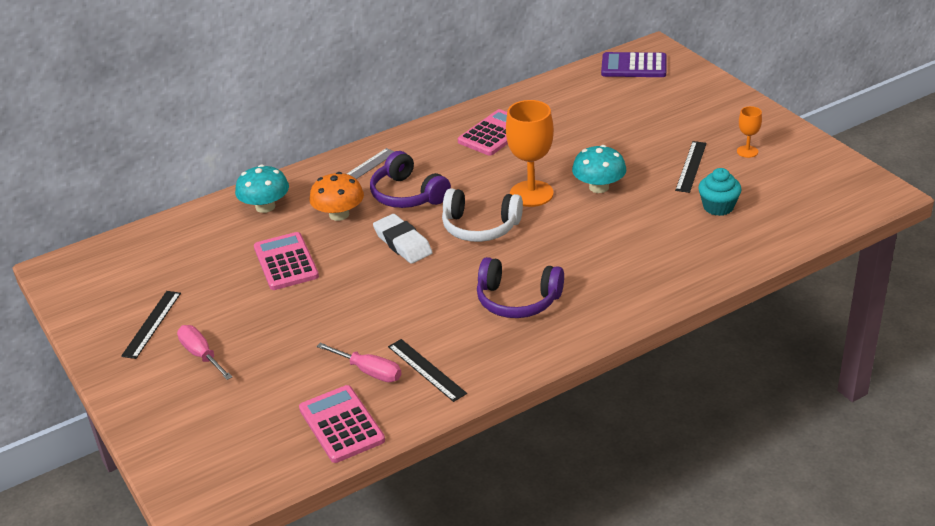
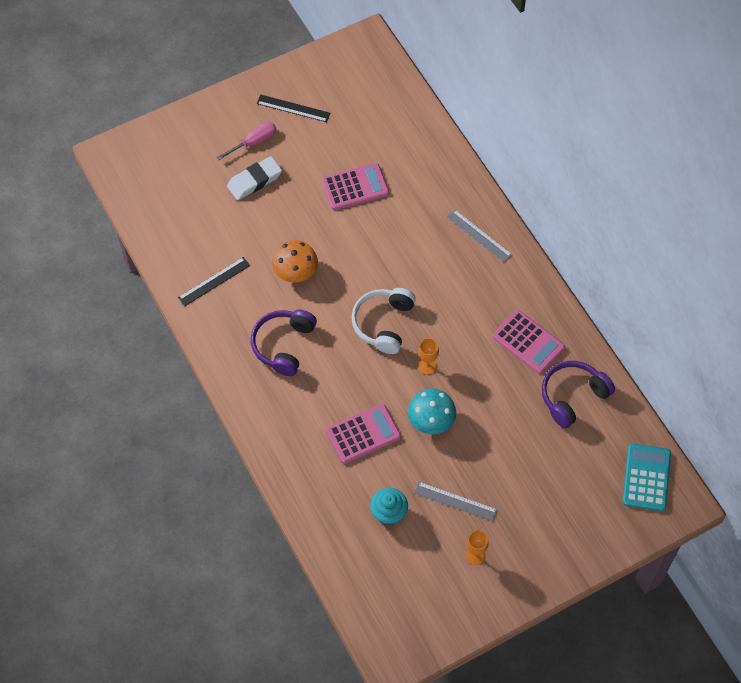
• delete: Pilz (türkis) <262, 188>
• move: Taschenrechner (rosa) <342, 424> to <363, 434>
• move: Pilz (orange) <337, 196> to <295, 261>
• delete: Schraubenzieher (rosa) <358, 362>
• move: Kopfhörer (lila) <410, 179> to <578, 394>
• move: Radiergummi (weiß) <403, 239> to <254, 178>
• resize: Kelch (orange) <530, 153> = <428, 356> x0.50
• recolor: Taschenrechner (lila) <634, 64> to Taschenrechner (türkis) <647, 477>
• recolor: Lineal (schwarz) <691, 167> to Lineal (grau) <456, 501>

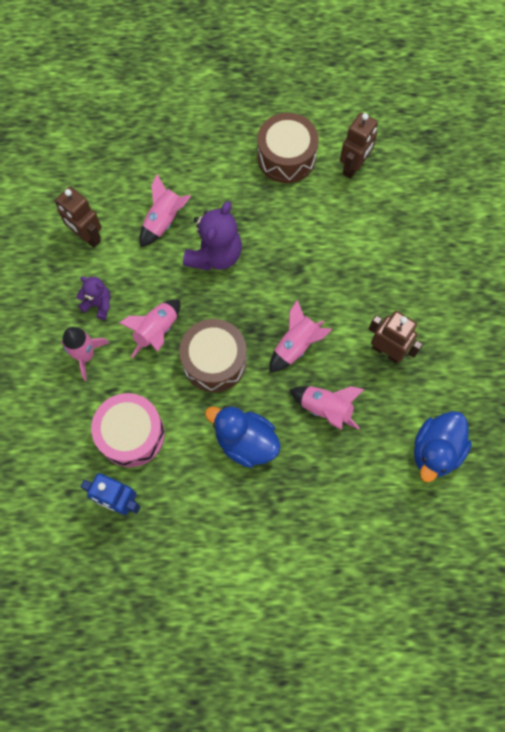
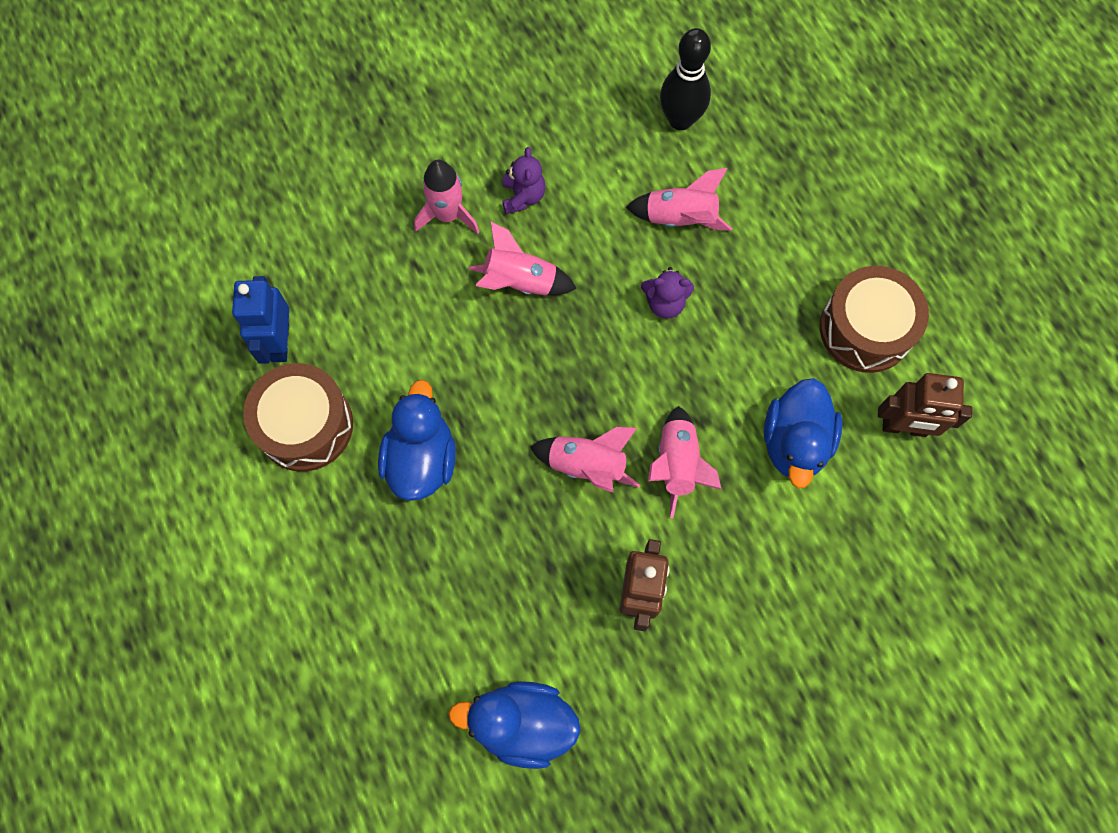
• delete: Roboter (braun) <78, 217>
• delete: Trommel (rosa) <128, 430>
• move: Trommel (braun) <213, 355> to <298, 417>
• resize: Teddybär (lila) <212, 236> = <667, 293> x0.56
• move: Rakete (rosa) <327, 408> to <685, 462>
• insert: Bowlingkegel (schwarz) <685, 79>
• insert: Ente (blau) <803, 433>

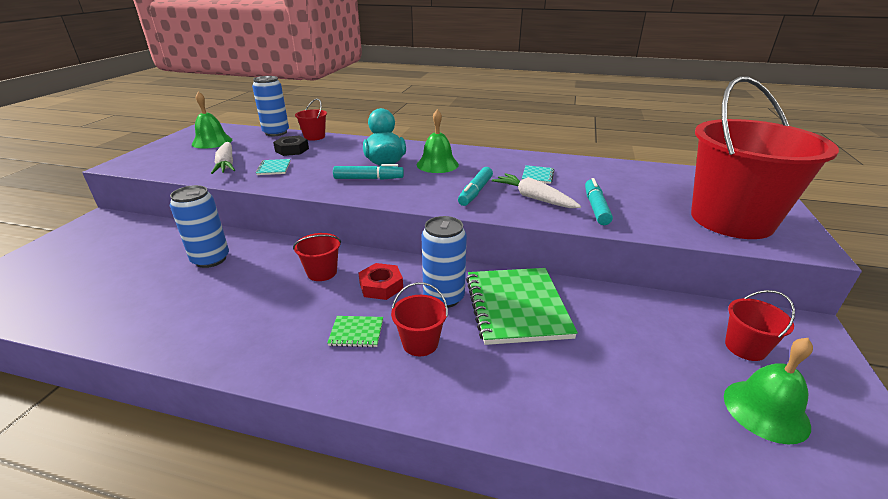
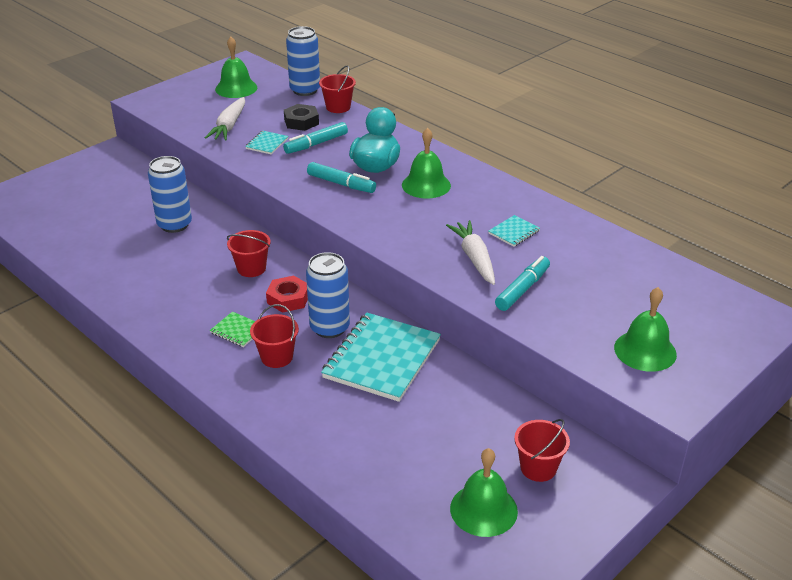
• move: Filzstift (türkis) <475, 186> to <315, 138>
• recolor: Notizbuch (grün) <522, 306> to Notizbuch (türkis) <381, 357>
• replace: Eimer (rot) <765, 158> to Glocke (grün) <645, 329>

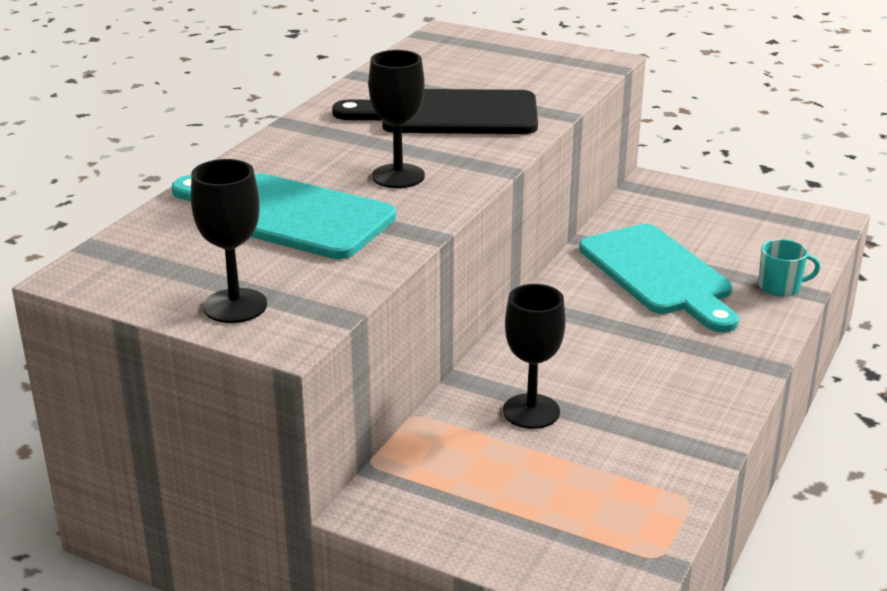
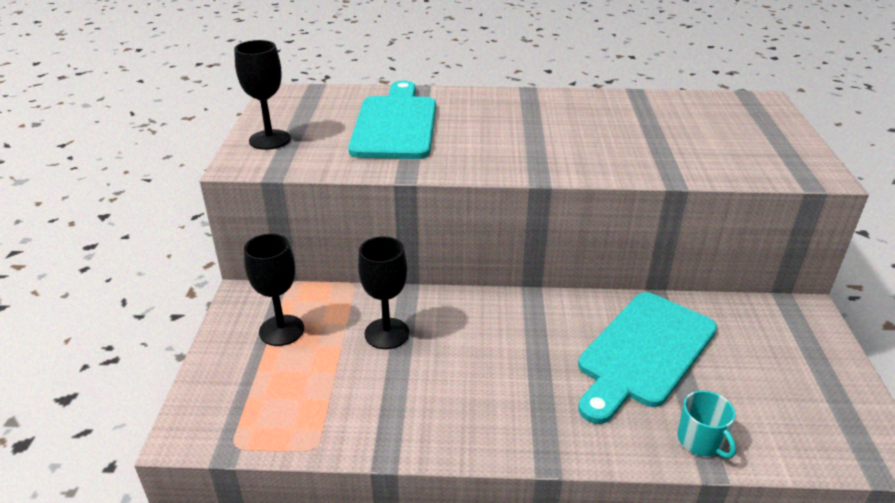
• delete: Schneidebrett (schwarz) <435, 111>
• move: Kelch (schwarz) <397, 119> to <274, 290>

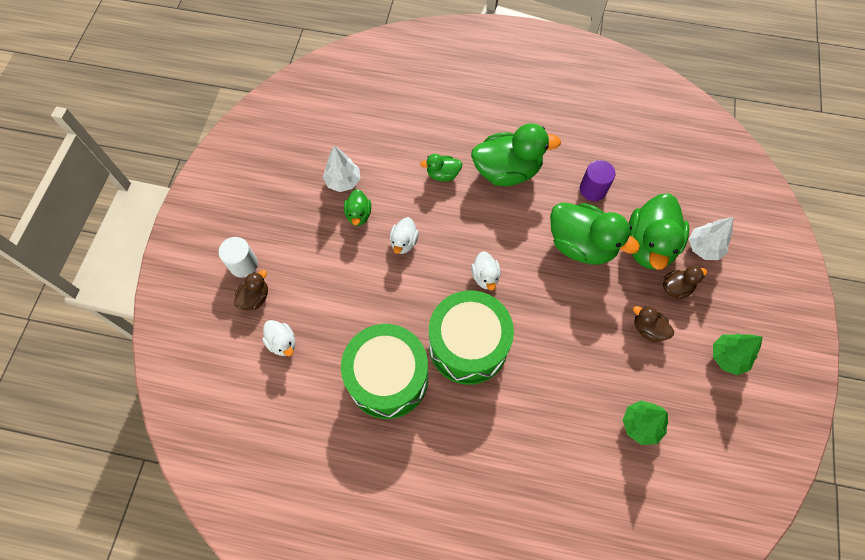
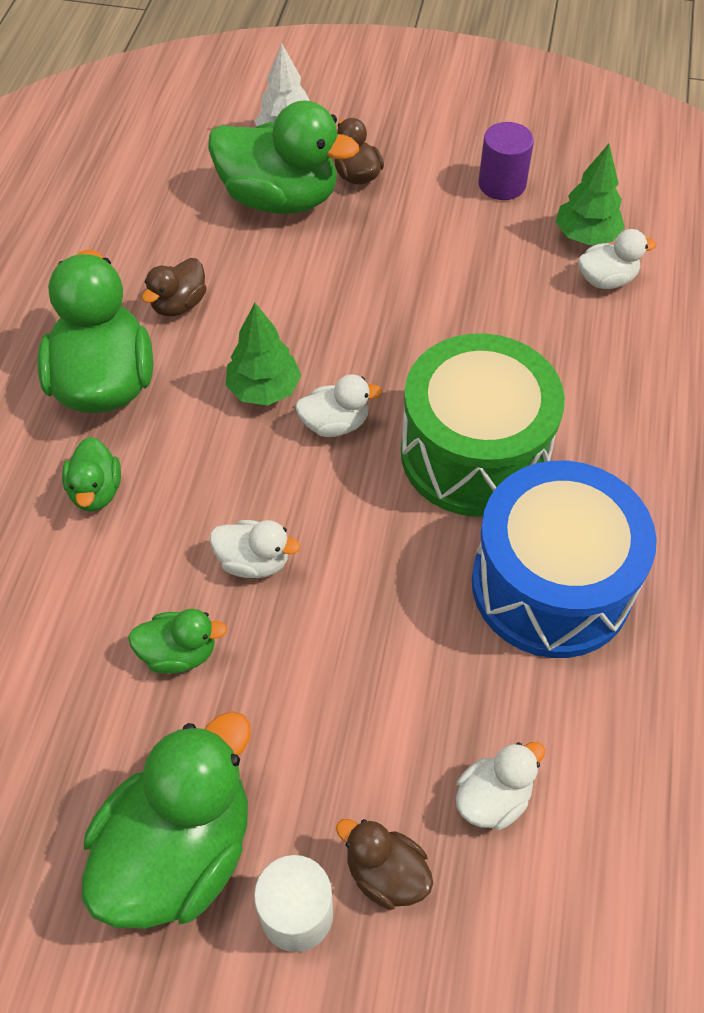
• delete: Baum (weiß) <341, 168>
• recolor: Trommel (grün) <384, 371> to Trommel (blau) <564, 559>
• move: Ente (grün) <595, 234> to <166, 819>
• move: Vollzylinder (lila) <597, 180> to <506, 161>
• move: Ente (braun) <653, 324> to <174, 287>
• move: Baum (grün) <738, 354> to <263, 354>
• insert: Ente (weiß) <617, 259>

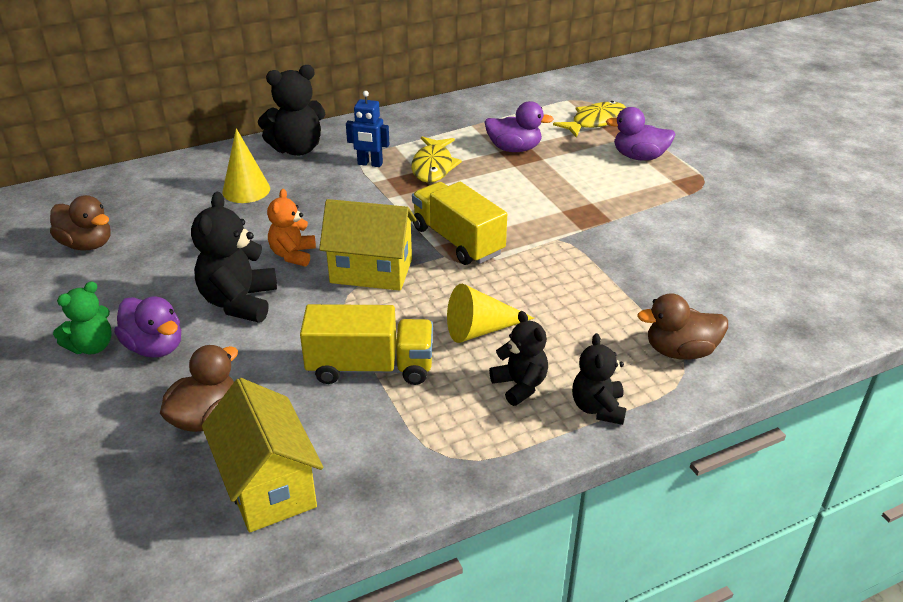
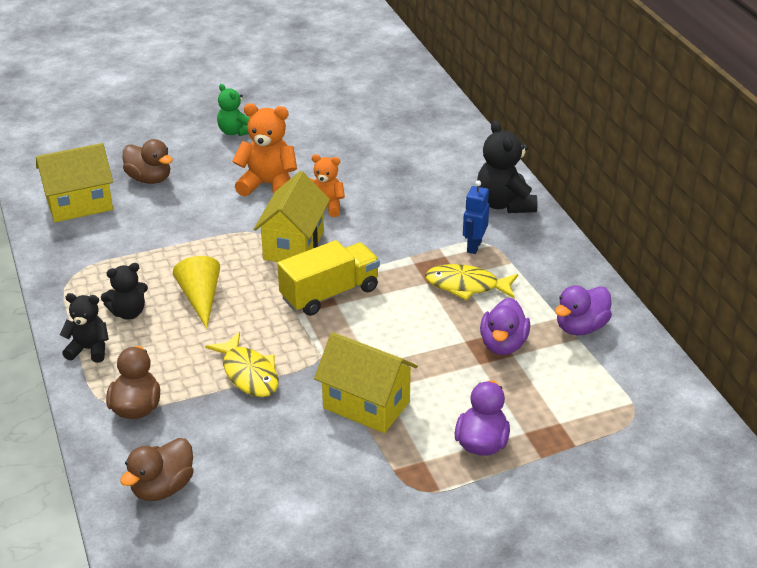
• move: Ente (braun) <80, 222> to <157, 469>
• move: Ente (lila) <147, 327> to <583, 310>
• recolor: Teddybär (schwarz) <234, 257> to Teddybär (orange) <264, 149>
• delete: Kegel (gelb) <246, 165>
• delete: Lastwagen (gelb) <366, 344>
• move: Fisch (gelb) <589, 119> to <241, 364>
• insert: Haus (gelb) <366, 382>

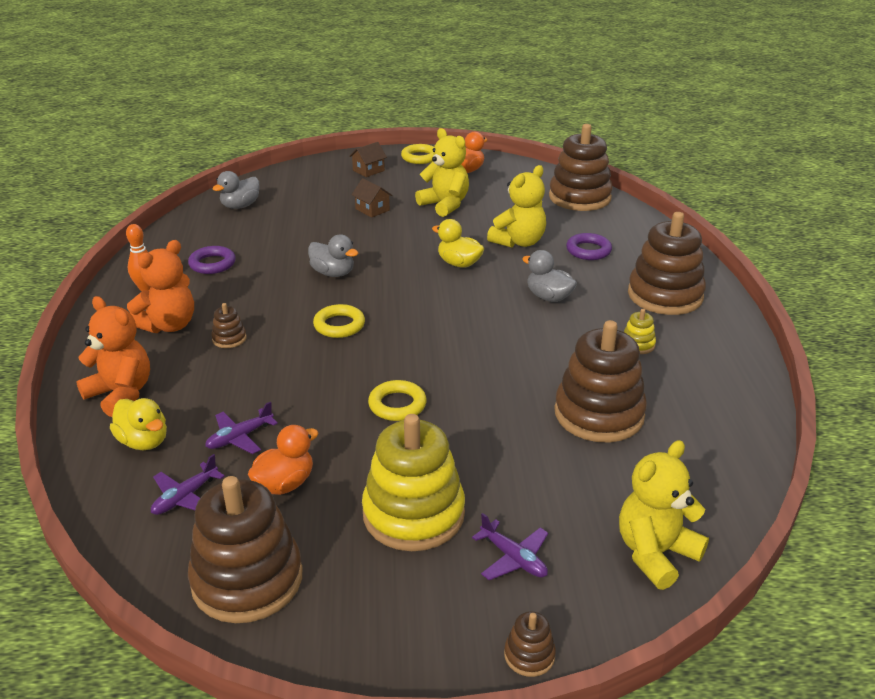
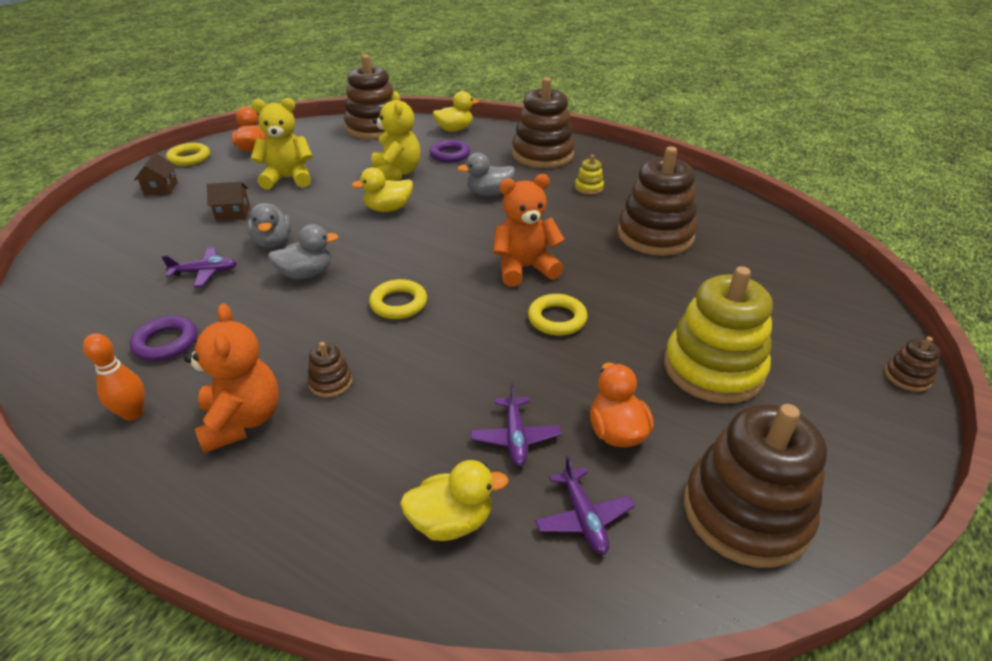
• move: Teddybär (orange) <113, 356> to <529, 230>
• move: Ente (grau) <235, 190> to <269, 225>
• move: Flugzeug (lila) <510, 546> to <199, 267>
• delete: Teddybär (gelb) <664, 515>
• insert: Ente (gelb) <456, 111>

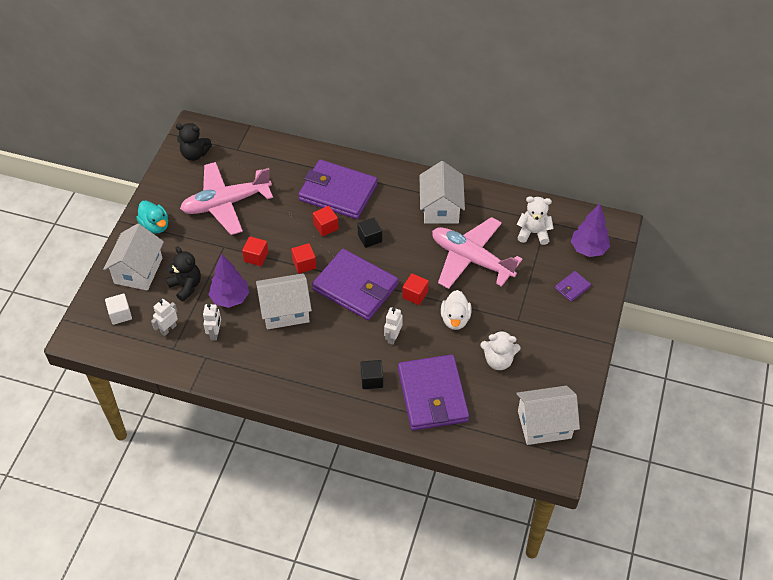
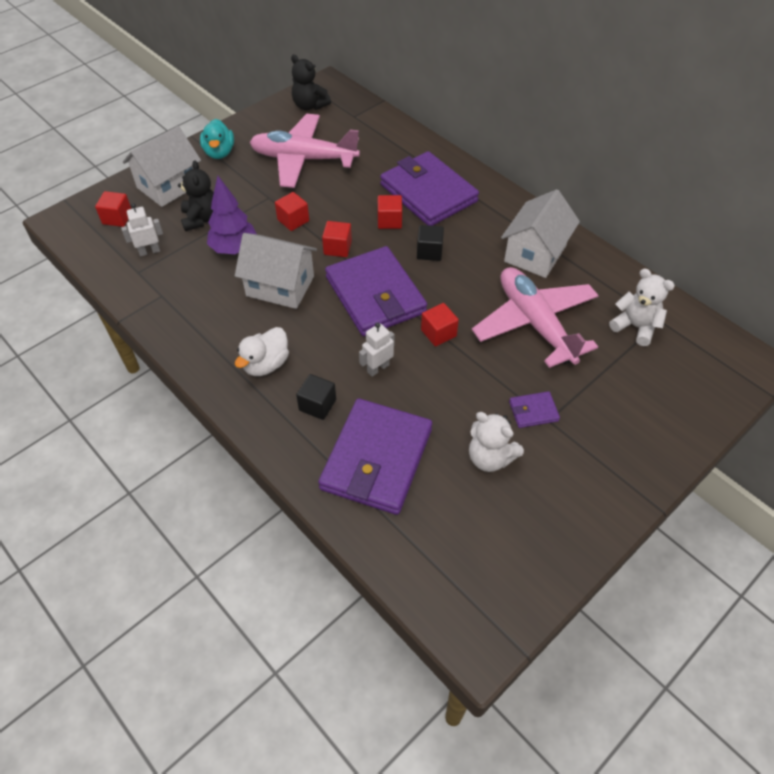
• recolor: Kubus (weiß) <118, 309> to Kubus (rot) <113, 209>
• delete: Roboter (weiß) <212, 322>
• move: Ente (weiß) <456, 310> to <262, 351>
• delete: Haus (weiß) <548, 415>
• move: Geldbörse (lila) <573, 286> to <534, 409>
• delete: Baum (lila) <590, 230>

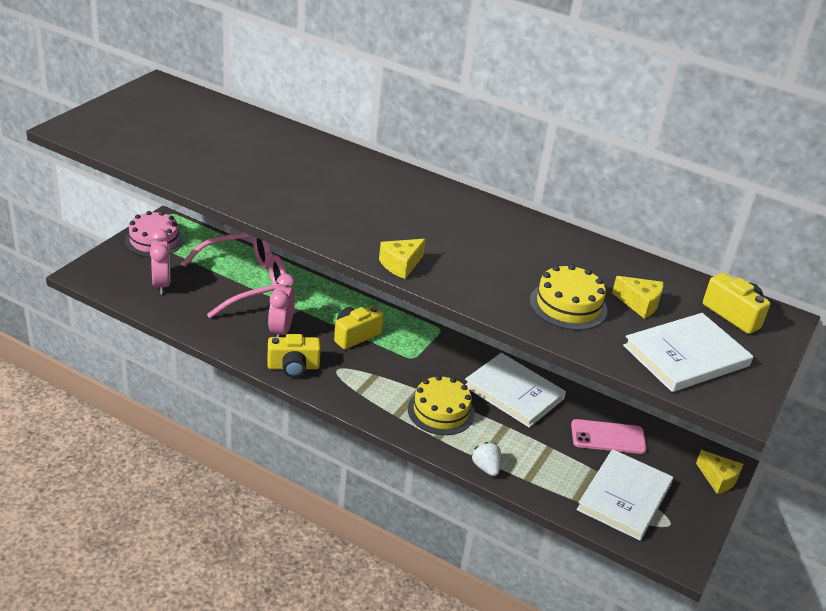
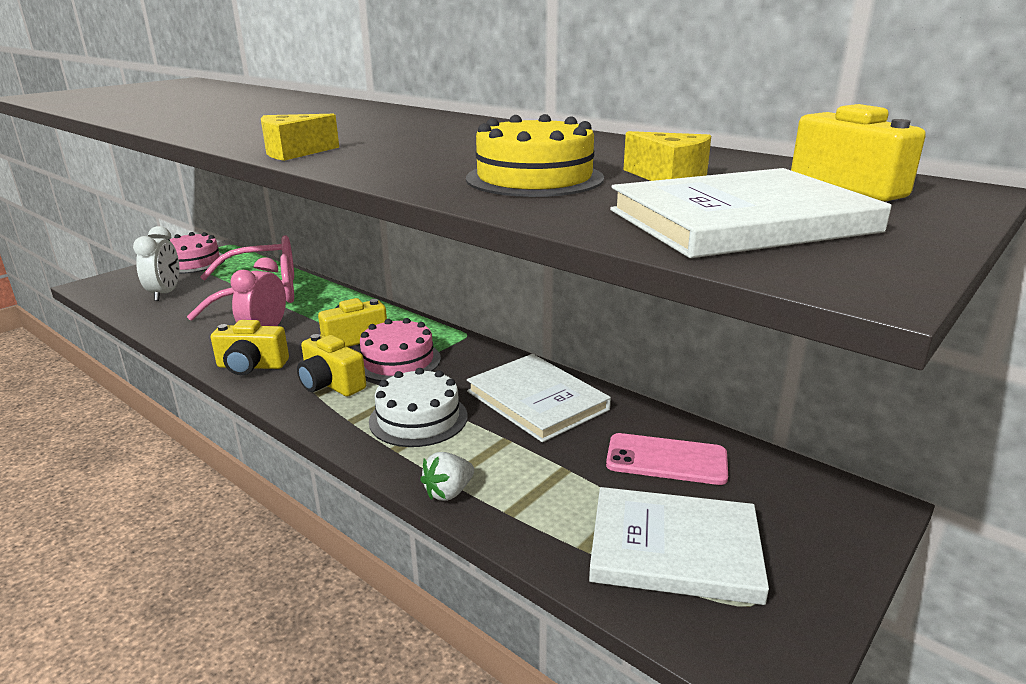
• recolor: Wecker (rosa) <160, 261> to Wecker (weiß) <156, 263>
• recolor: Kuchen (gelb) <441, 405> to Kuchen (weiß) <418, 407>
• rotate: Erdbeere (weiß) <486, 459> = <447, 476> 120 degrees counterclockwise
• rotate: Buch (weiß) <625, 495> = <679, 546> 60 degrees clockwise
• delete: Käse (gelb) <719, 472>
• insert: Kamera (gelb) <331, 365>
• insert: Kuchen (rosa) <400, 349>

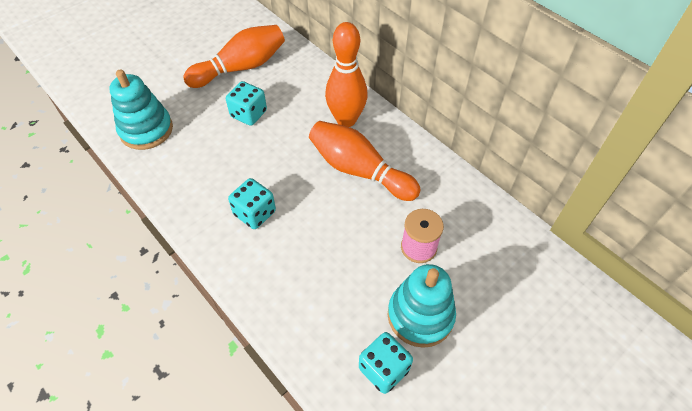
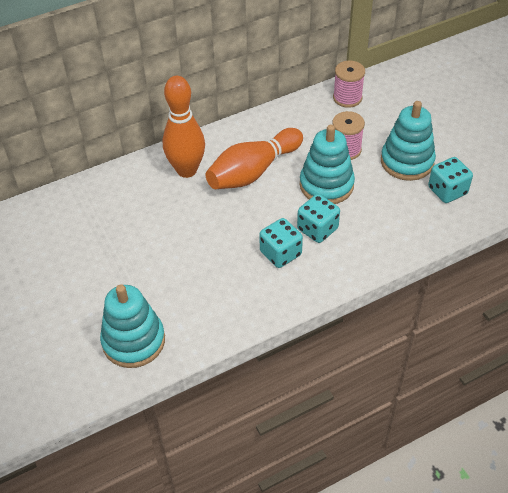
• delete: Bowlingkegel (orange) <234, 56>
• move: Spielwürfel (türkis) <246, 103> to <318, 218>
• insert: Stapelspielzeug (türkis) <327, 164>
• insert: Garnrolle (rosa) <349, 84>

